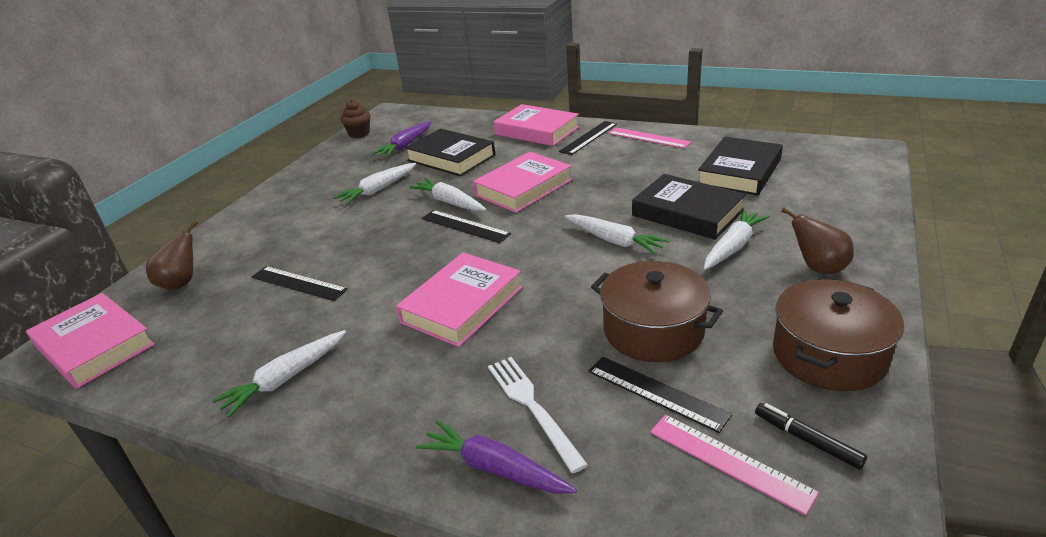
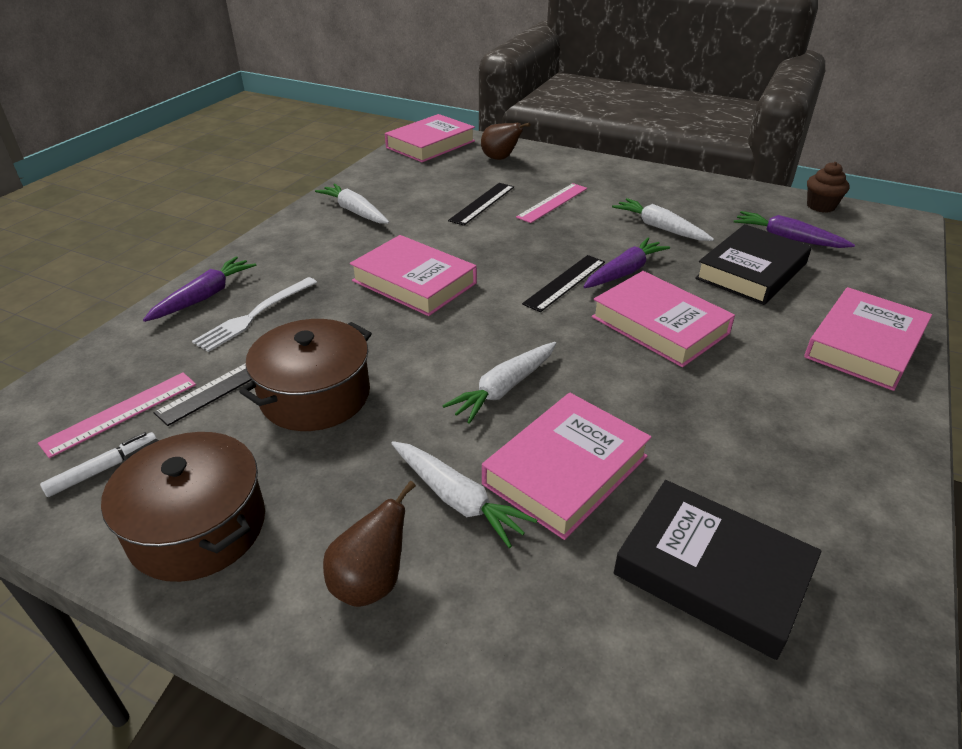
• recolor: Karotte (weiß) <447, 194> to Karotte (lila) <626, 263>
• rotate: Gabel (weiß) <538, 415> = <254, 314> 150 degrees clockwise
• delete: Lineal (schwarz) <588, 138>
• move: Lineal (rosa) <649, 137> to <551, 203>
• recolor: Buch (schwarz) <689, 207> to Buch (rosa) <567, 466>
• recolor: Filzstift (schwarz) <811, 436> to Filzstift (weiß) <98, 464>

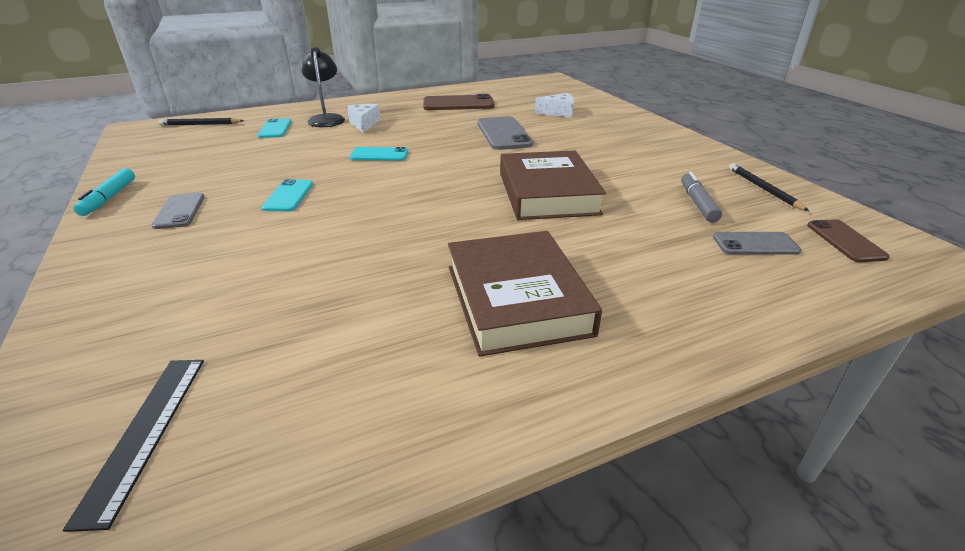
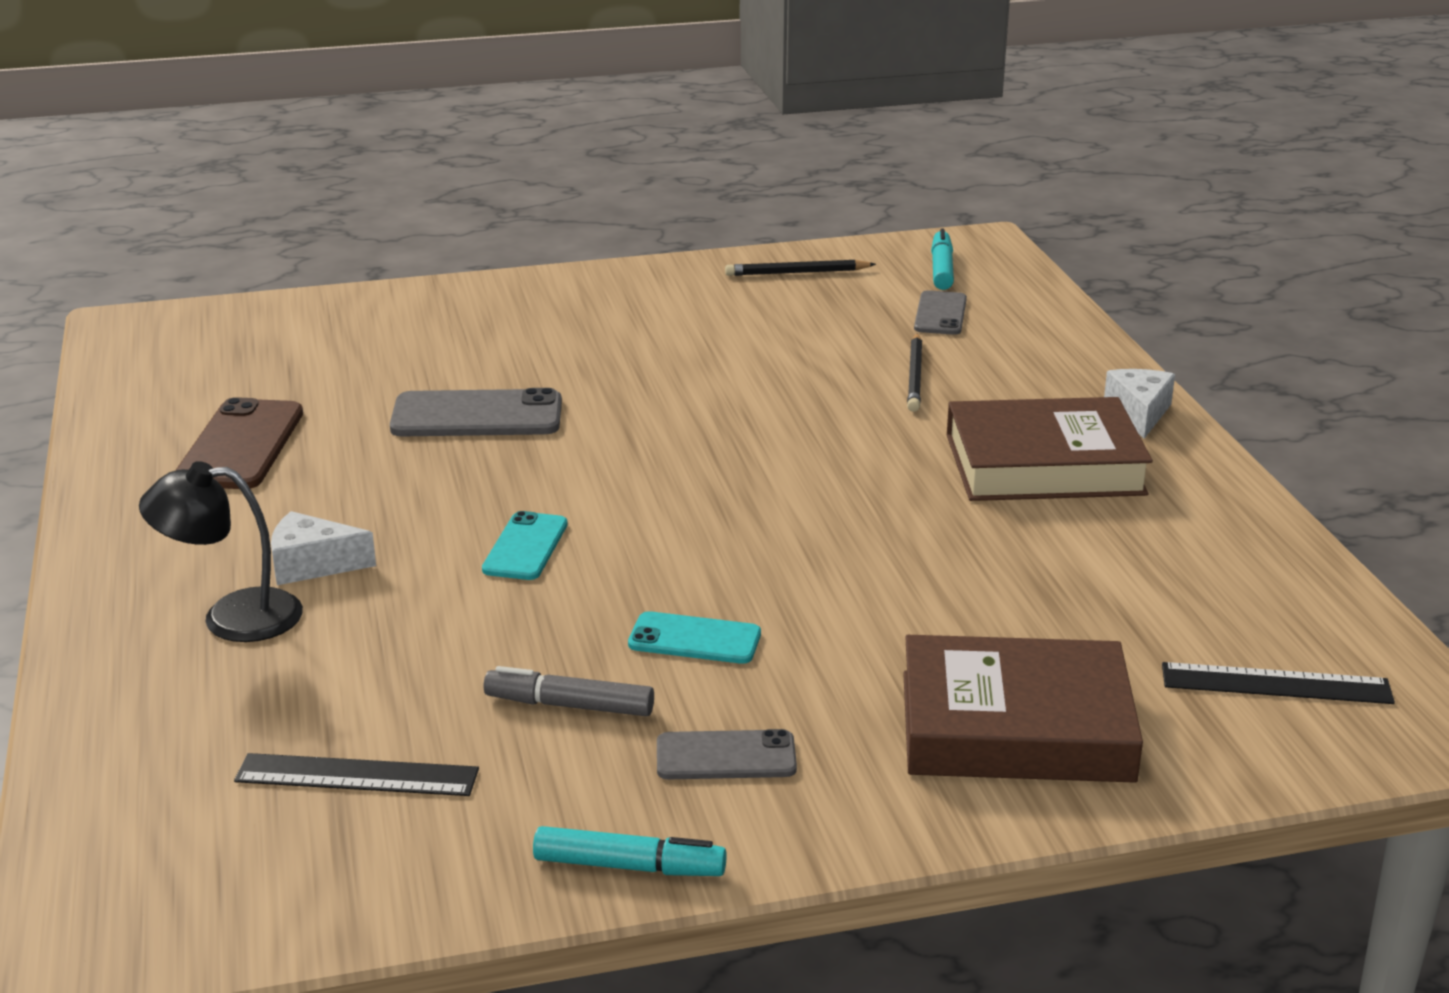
• move: Bleistift (schwarz) <201, 122> to <915, 372>
• delete: Handy (türkis) <274, 128>
• move: Buch (braun) <553, 185> to <1023, 709>
• move: Käse (weiß) <554, 105> to <1139, 404>
• move: Filzstift (grau) <701, 197> to <569, 691>
• replace: Handy (braun) <848, 240> to Filzstift (türkis) <942, 259>
• insert: Lineal (schwarz) <356, 774>

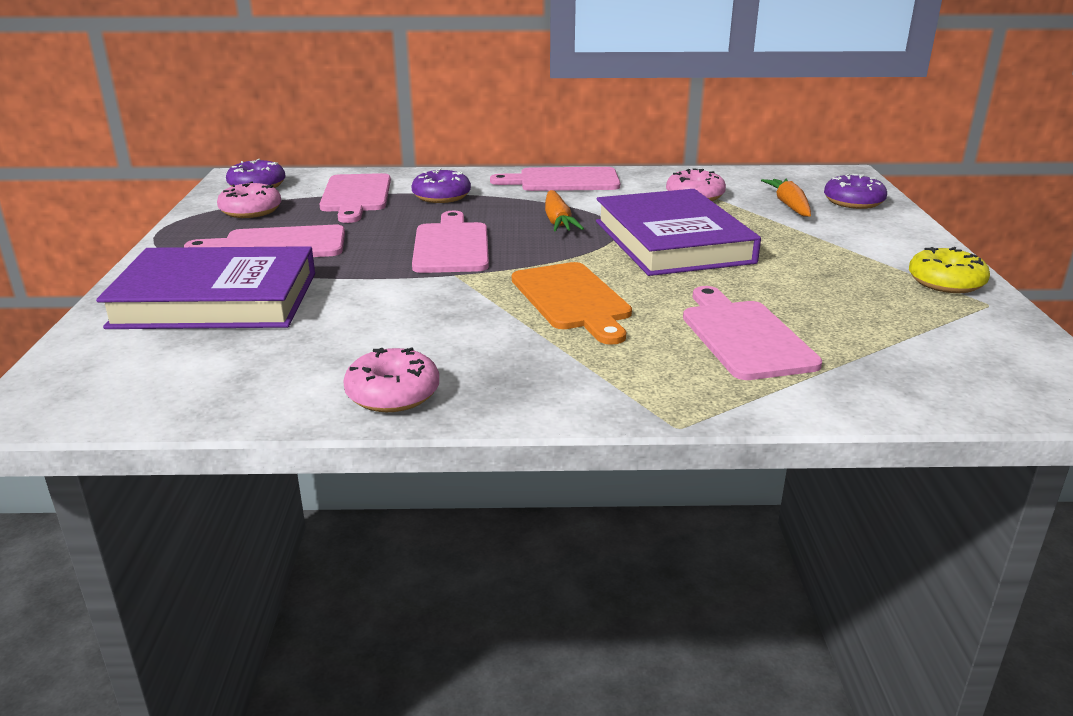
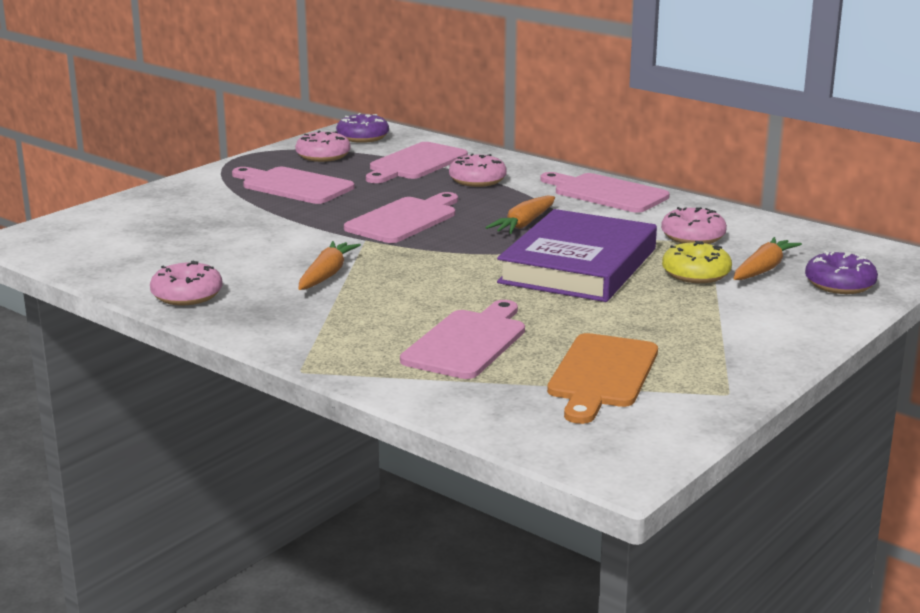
• delete: Buch (lila) <205, 287>
• recolor: Donut (lila) <441, 185> to Donut (rosa) <478, 170>
• move: Schneidebrett (orange) <572, 303> to <602, 378>
• move: Donut (gelb) <949, 270> to <697, 262>
• insert: Karotte (orange) <329, 265>

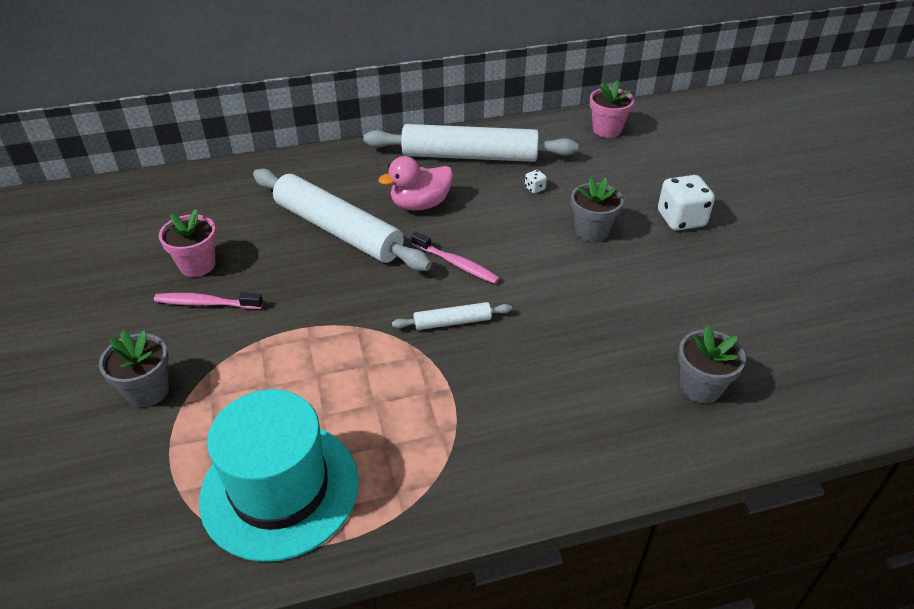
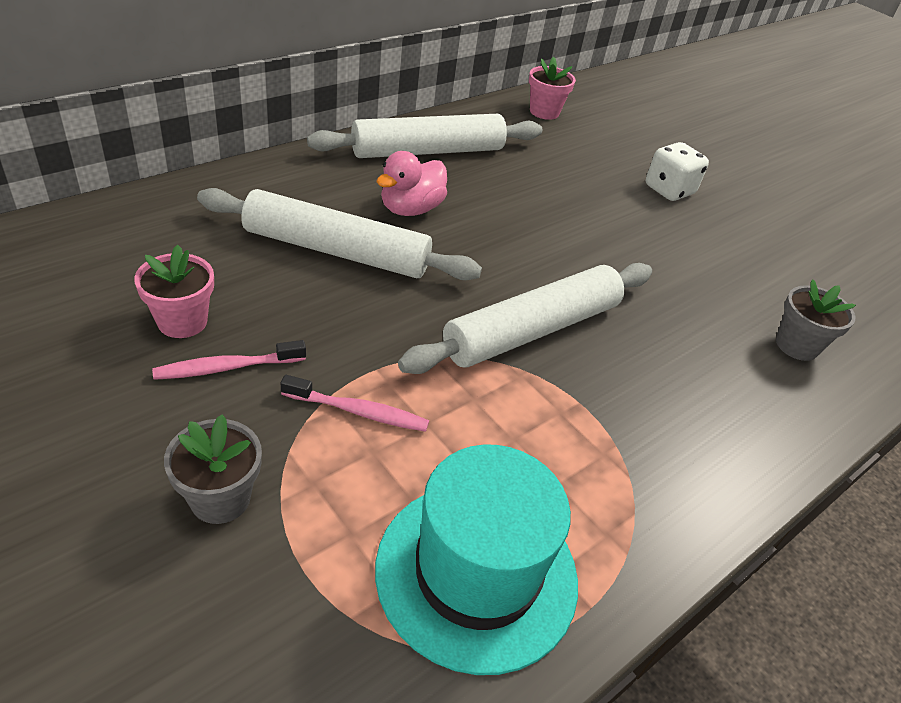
• resize: Nudelholz (weiß) <452, 316> = <525, 318> x2.23
• move: Zahnbürste (rosa) <455, 257> to <354, 403>
• delete: Spielwürfel (weiß) <536, 181>
• delete: Blumentopf (grau) <597, 209>

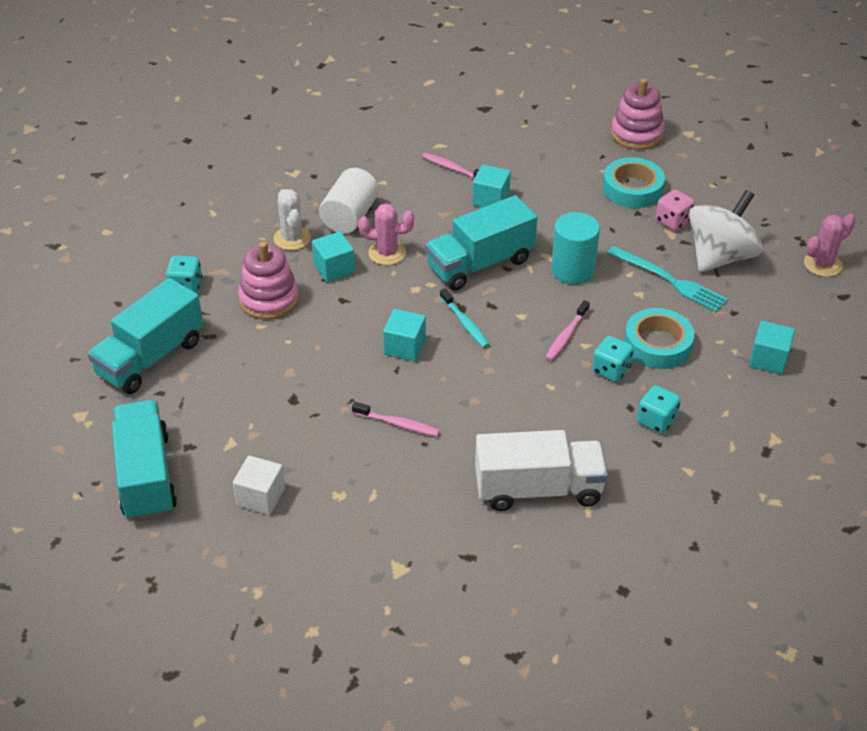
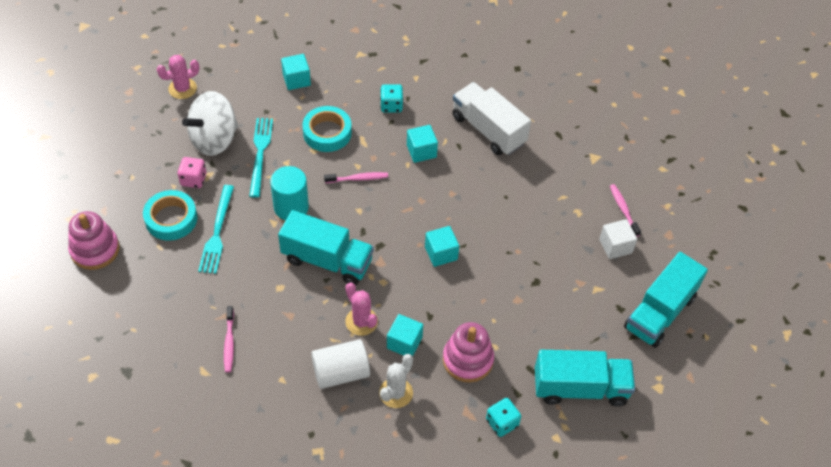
• move: Zahnbürste (rosa) <396, 419> to <625, 210>
• delete: Zahnbürste (türkis) <465, 318>
• move: Kubus (türkis) <491, 186> to <422, 144>
• delete: Spielwürfel (türkis) <613, 359>
• rotate: Kreisel (weiß) <726, 231> = <210, 123> 45 degrees counterclockwise
• rotate: Kaktus (rosa) <830, 245> = <178, 77> 45 degrees counterclockwise
• insert: Gabel (türkis) <216, 229>

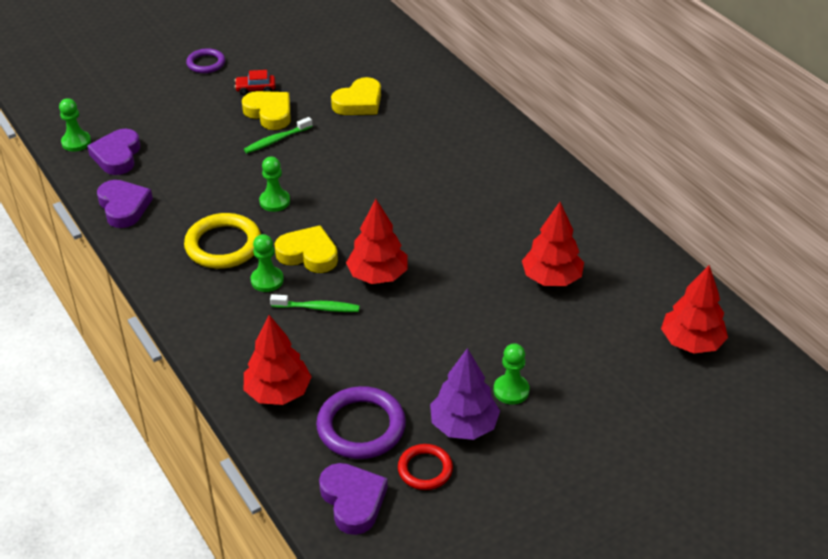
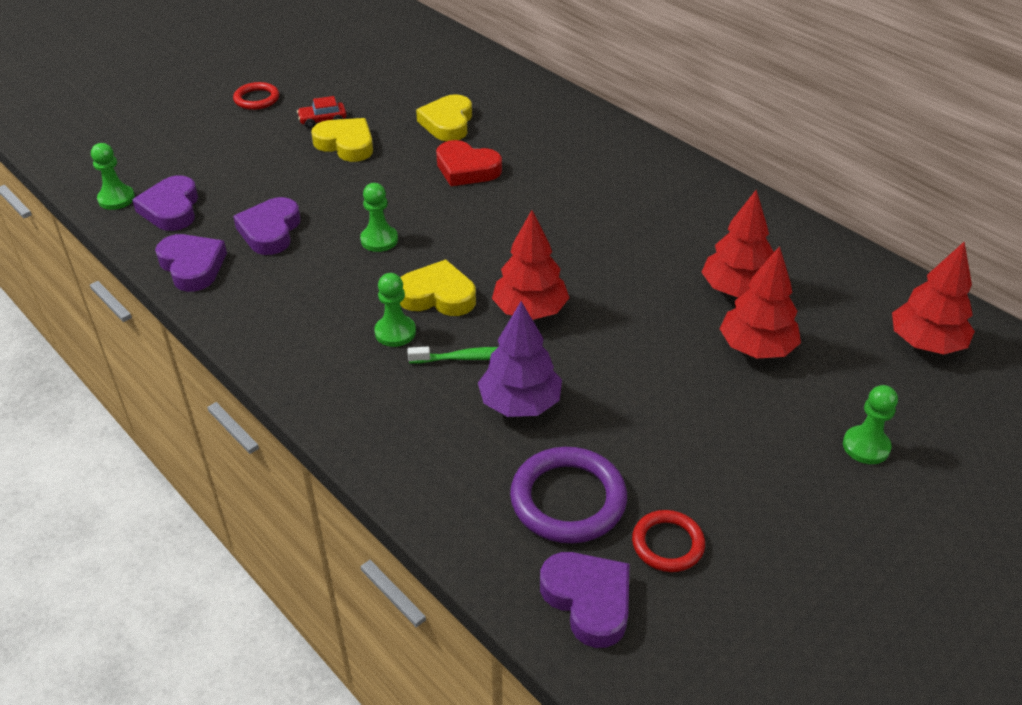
• delete: Ring (gelb) <222, 241>
• recolor: Ring (lila) <205, 60> to Ring (rot) <256, 96>
• delete: Zahnbürste (grün) <278, 135>
• move: Baum (rot) <278, 360> to <760, 302>
• rotate: Herz (gelb) <356, 96> = <444, 117> 150 degrees clockwise
• move: Baum (lila) <465, 394> to <520, 359>
• move: Bauer (grün) <512, 373> to <870, 424>
• insert: Herz (lila) <266, 226>
• insert: Herz (rot) <469, 163>

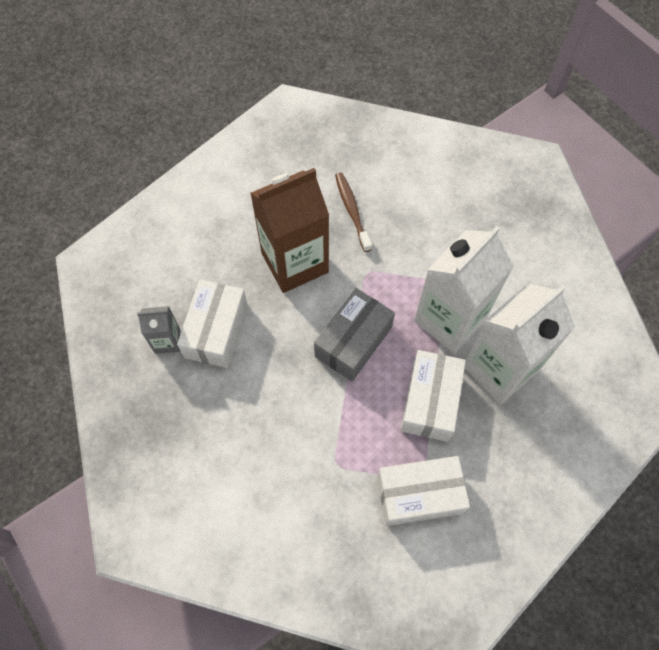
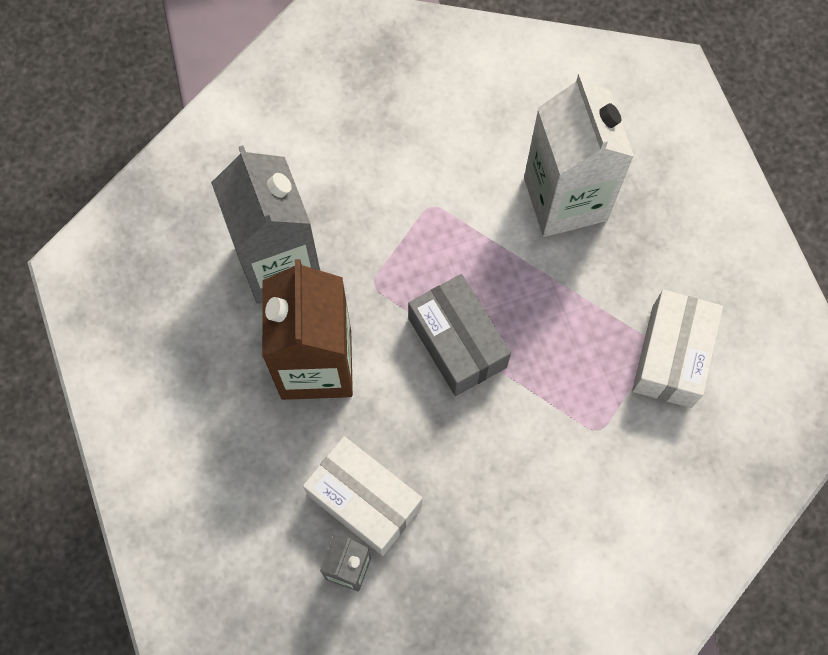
• replace: Zahnbürste (braun) <353, 212> to Getränkekarton (grau) <265, 224>
• delete: Schachtel (weiß) <433, 396>
• delete: Getränkekarton (weiß) <464, 290>

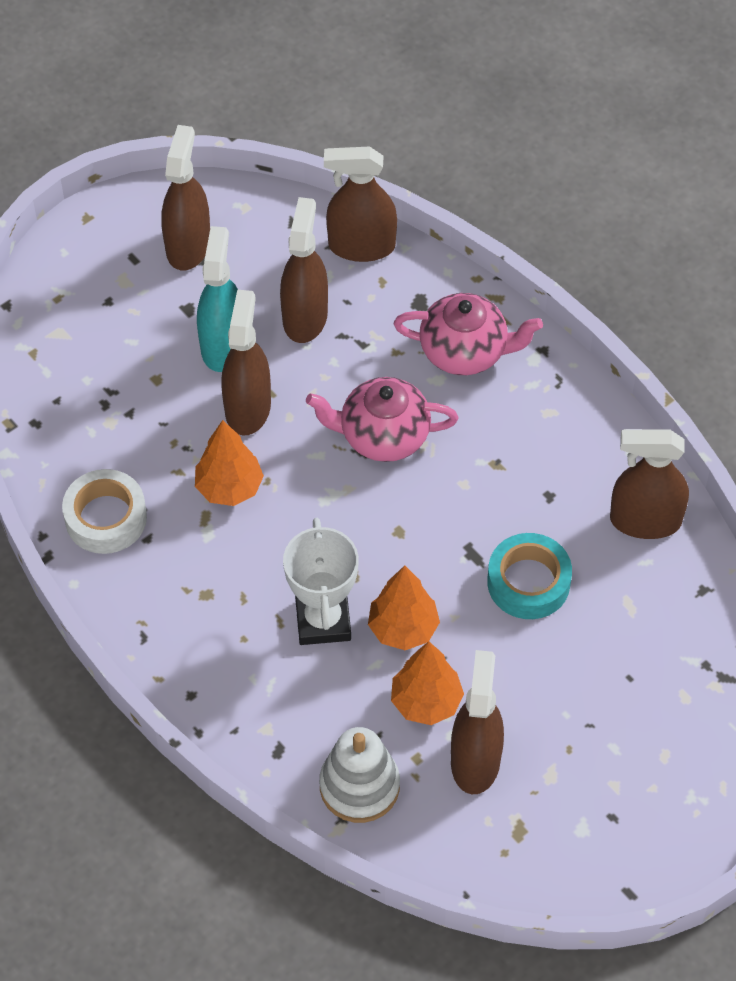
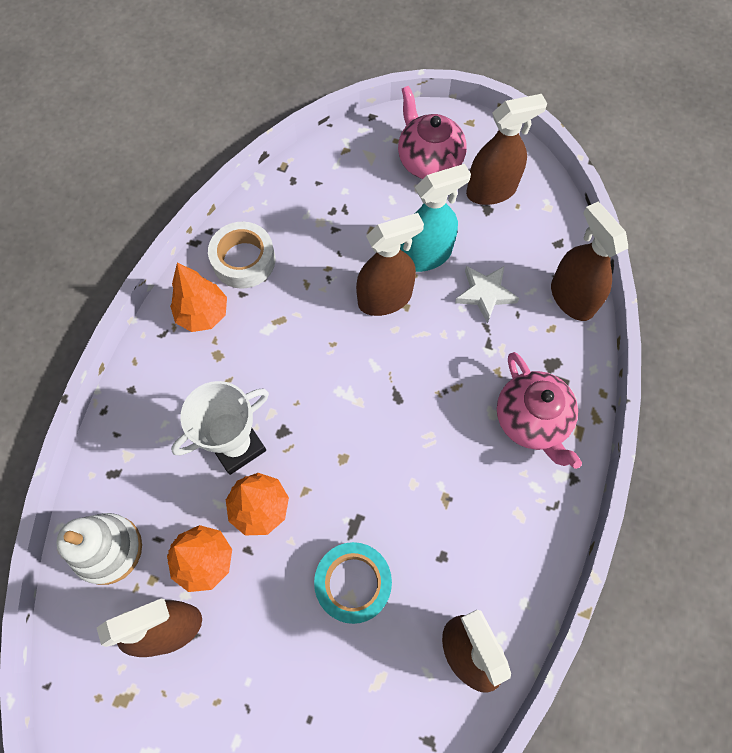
• move: Baum (orange) <229, 463> to <198, 297>
• replace: Sprühflasche (braun) <304, 270> to Stern (weiß) <487, 295>
• move: Teekanne (rosa) <382, 419> to <432, 132>

